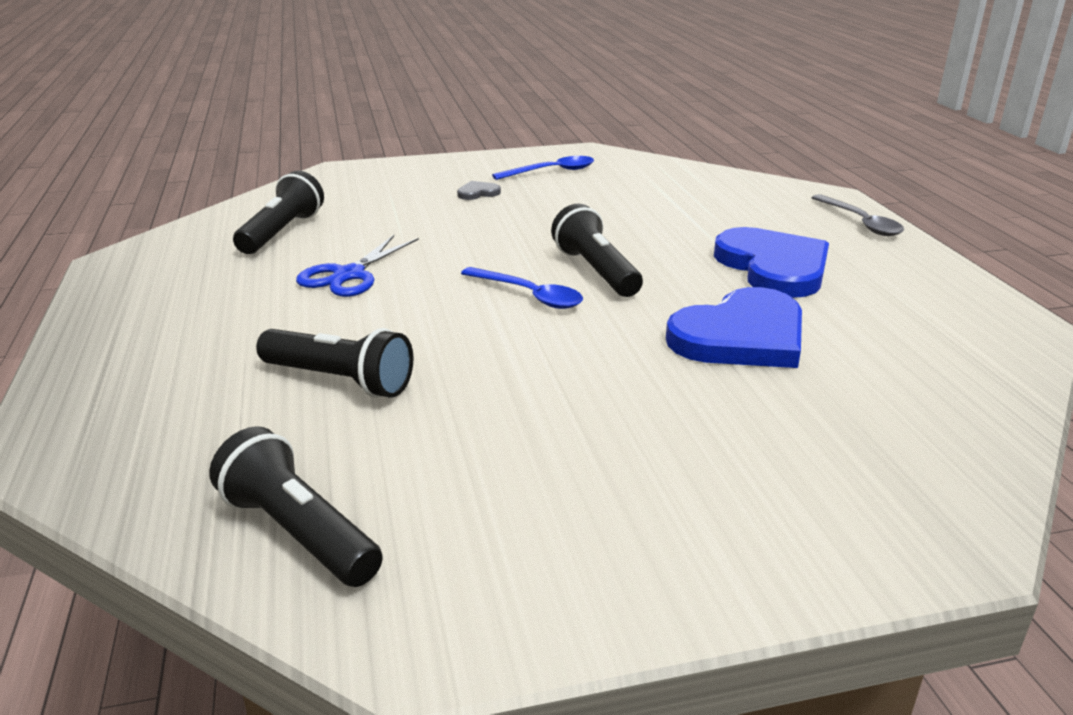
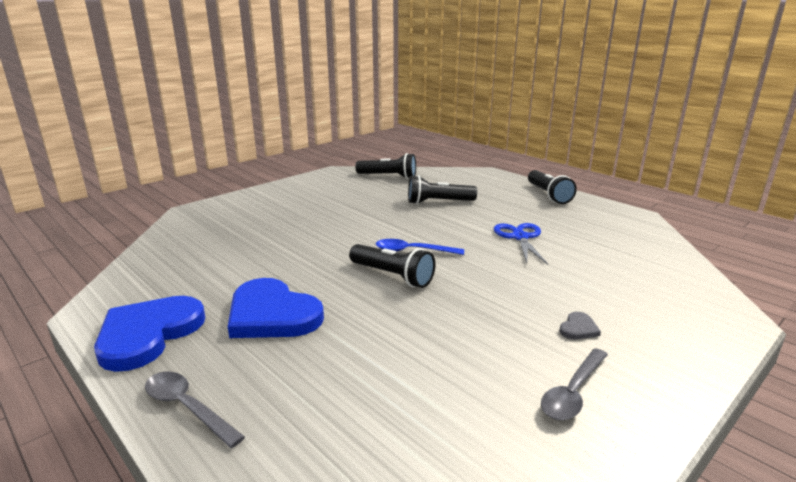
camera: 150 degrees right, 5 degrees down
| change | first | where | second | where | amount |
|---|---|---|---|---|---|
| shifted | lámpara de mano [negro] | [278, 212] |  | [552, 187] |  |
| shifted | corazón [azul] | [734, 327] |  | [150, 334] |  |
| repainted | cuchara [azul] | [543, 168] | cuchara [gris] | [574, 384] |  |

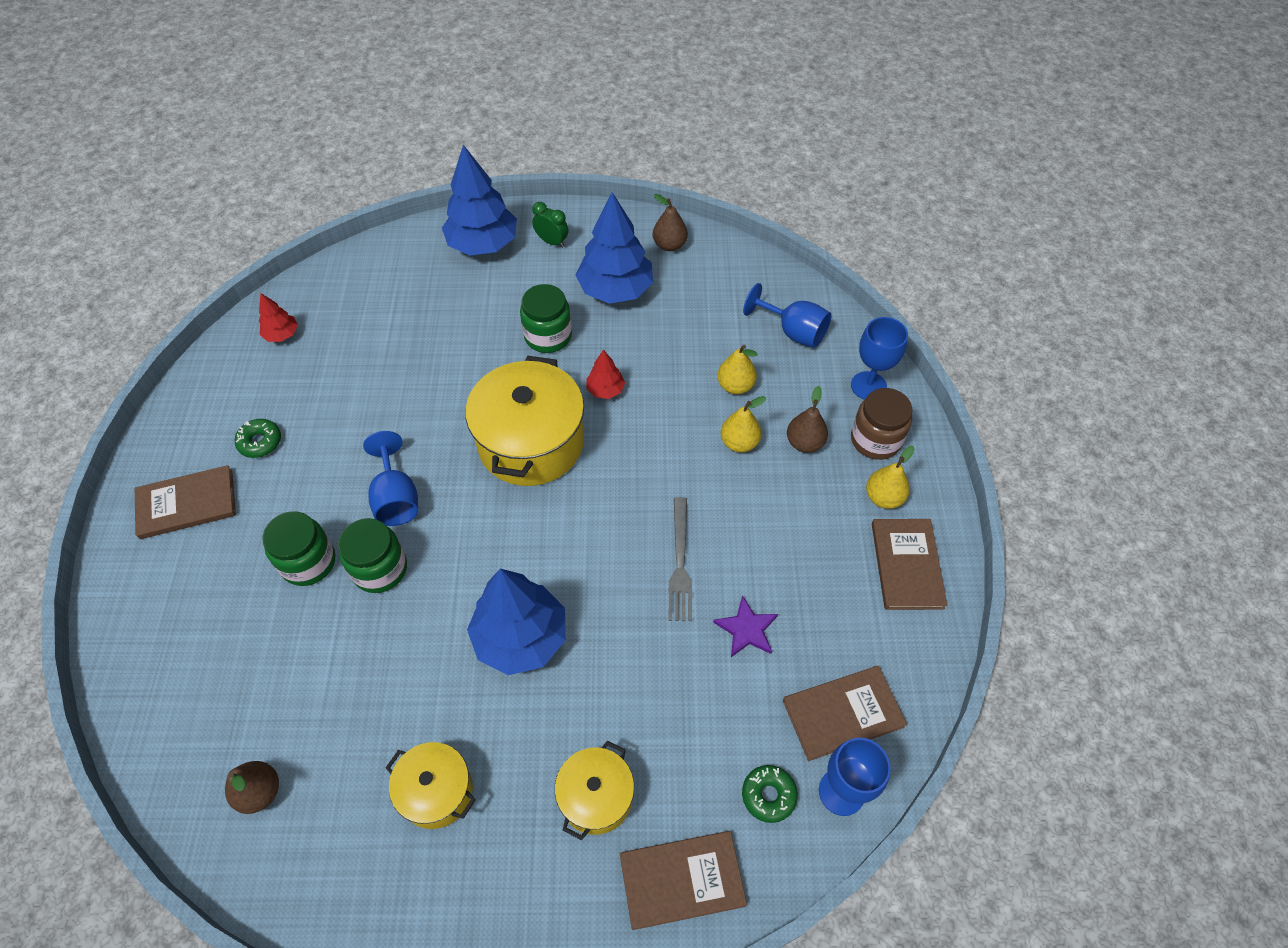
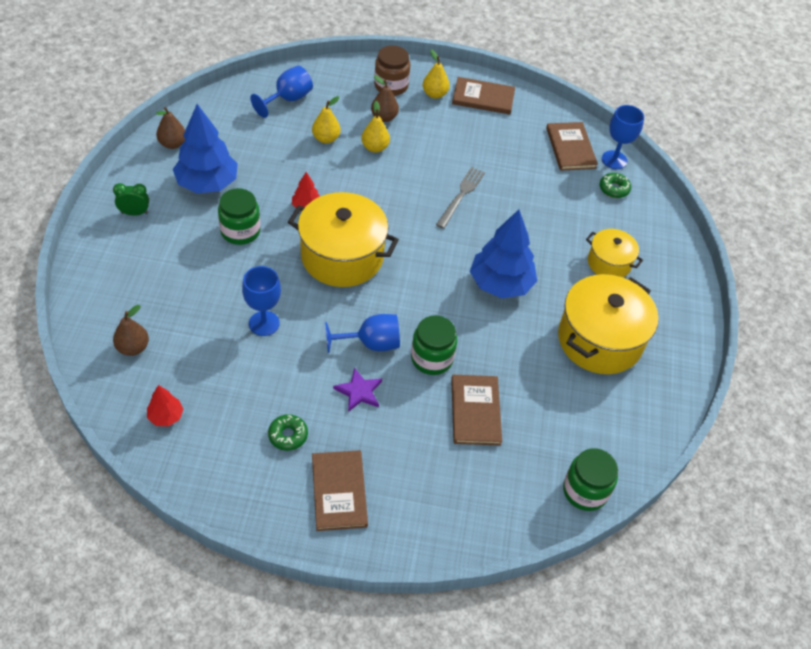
camera: 85 degrees left, 5 degrees down
| change | first | where | second | where | amount |
|---|---|---|---|---|---|
| gone | árbol [azul] | [479, 200] |  |  |  |
| shifted | pera [marrón] | [252, 787] |  | [131, 330] |  |
| shifted | tarro [verde] | [299, 548] |  | [590, 479] |  |
| shifted | libro [marrón] | [683, 880] |  | [476, 410] |  |
| shifted | estrella [morado] | [745, 626] |  | [357, 389] |  |
| shifted | copa [azul] | [879, 358] |  | [261, 301] |  |
| rotated | despertador [verde] | [550, 225] |  | [131, 199] | 45 degrees clockwise |
| rotated | tenedor [gris] | [680, 559] |  | [460, 198] | 75 degrees counterclockwise |
| scaled | olla [amarillo] | [430, 785] |  | [608, 324] | x1.81 |

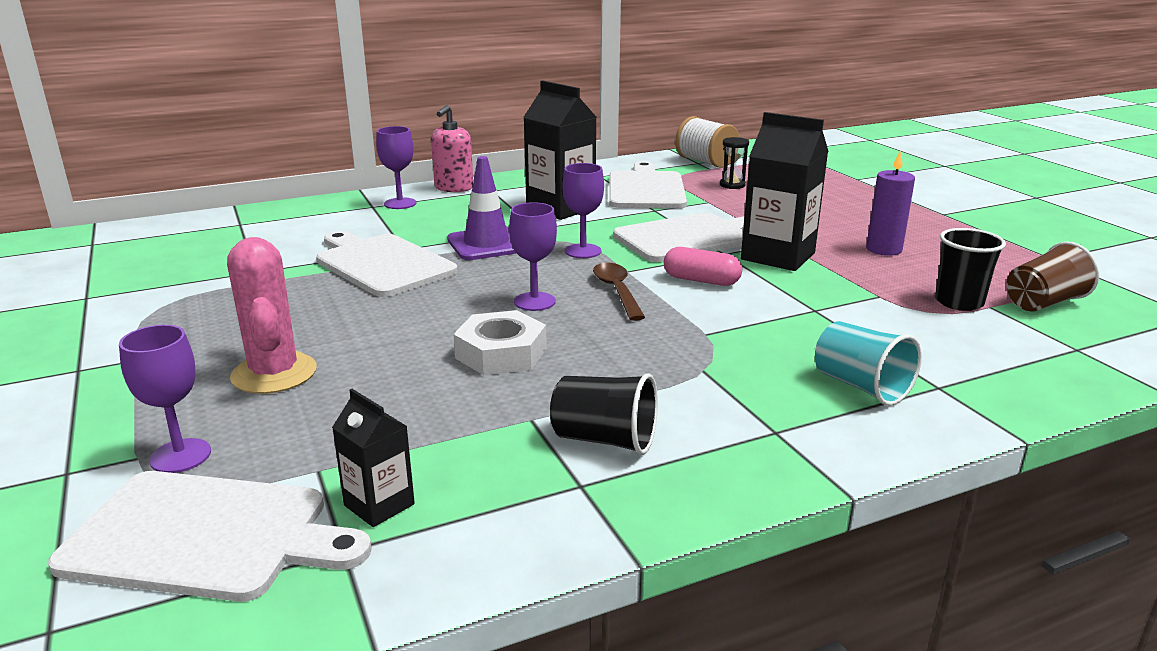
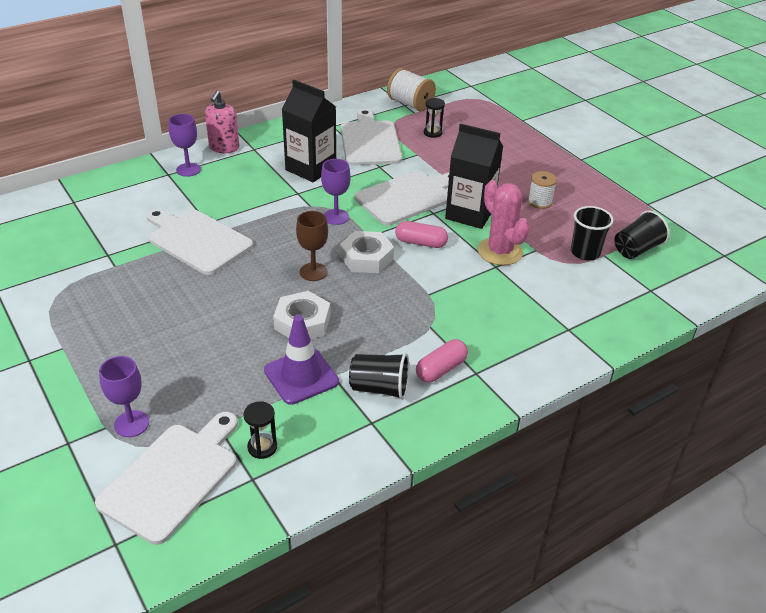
camera: 10 degrees left, 15 degrees up
| change | first | where | second | where | amount |
|---|---|---|---|---|---|
| gone | vaso [turquesa] | [868, 363] |  |  |  |
| new |  |  | cápsula [rosa] | [442, 360] |  |
| shifted | cactus [rosa] | [272, 315] |  | [504, 222] |  |
| shifted | cono de tráfico [morado] | [481, 208] |  | [301, 360] |  |
| swapped | cartón de leche [negro] | [373, 458] | reloj de arena [negro] | [260, 430] |  |
| swapped | cuchara [marrón] | [619, 292] | tuerca [blanco] | [367, 252] |  |
| swapped | vela [morado] | [890, 203] | carrete [blanco] | [542, 190] |  |
| repainted | copa [morado] | [533, 256] | copa [marrón] | [312, 246] |  |
| repainted | vaso [marrón] | [1053, 277] | vaso [negro] | [642, 234] |  |
| rotated | tabla de cortar [blanco] | [210, 536] |  | [166, 478] | 60 degrees counterclockwise |

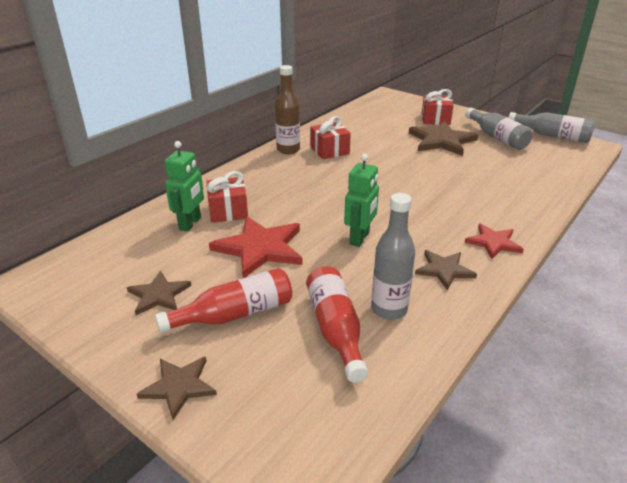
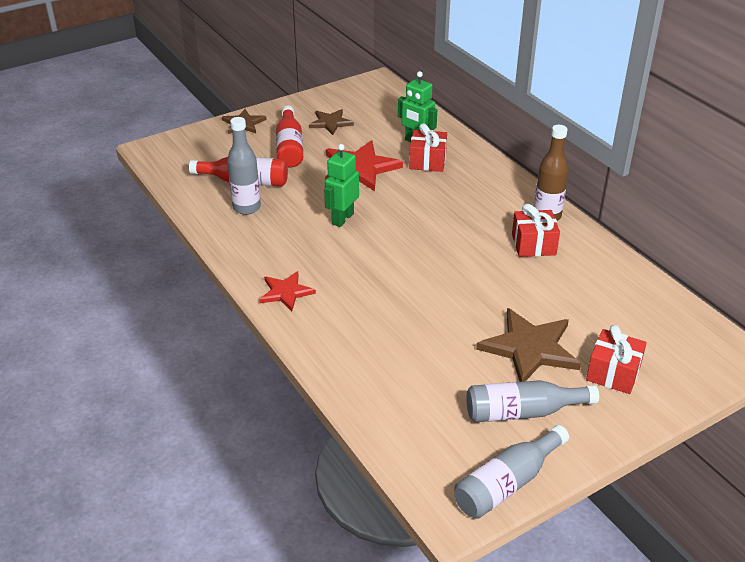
camera: 110 degrees right, 5 degrees up
| change | first | where | second | where | amount |
|---|---|---|---|---|---|
| gone | estrella [marrón] | [446, 270] |  |  |  |
| rotated | robot [verde] | [361, 200] |  | [341, 185] | 75 degrees clockwise |

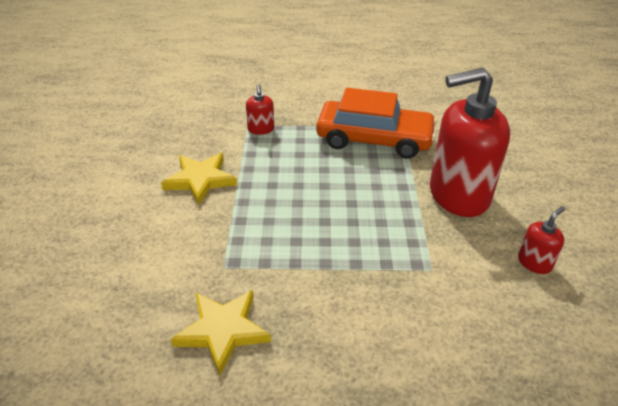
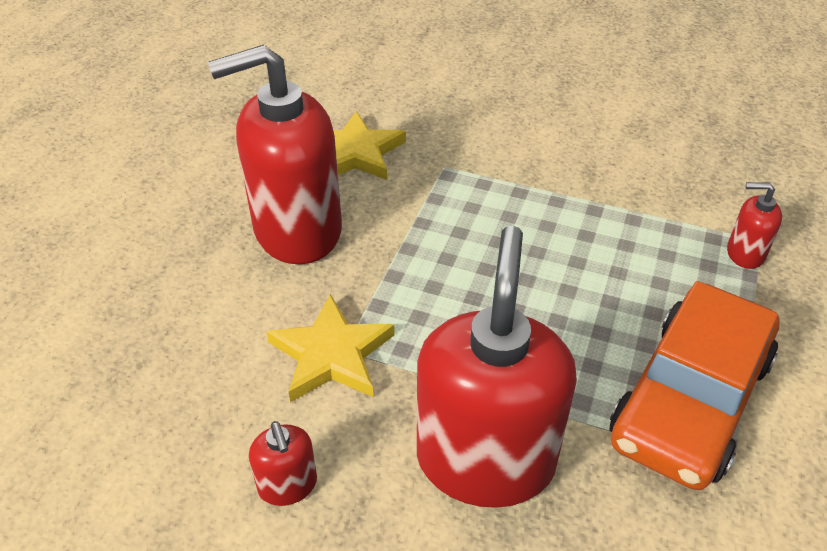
camera: 110 degrees right, 5 degrees up
| change | first | where | second | where | amount |
|---|---|---|---|---|---|
| new |  |  | dispensador de jabón [rojo] | [275, 154] |  |
| shifted | estrella [amarillo] | [199, 179] |  | [330, 348] |  |

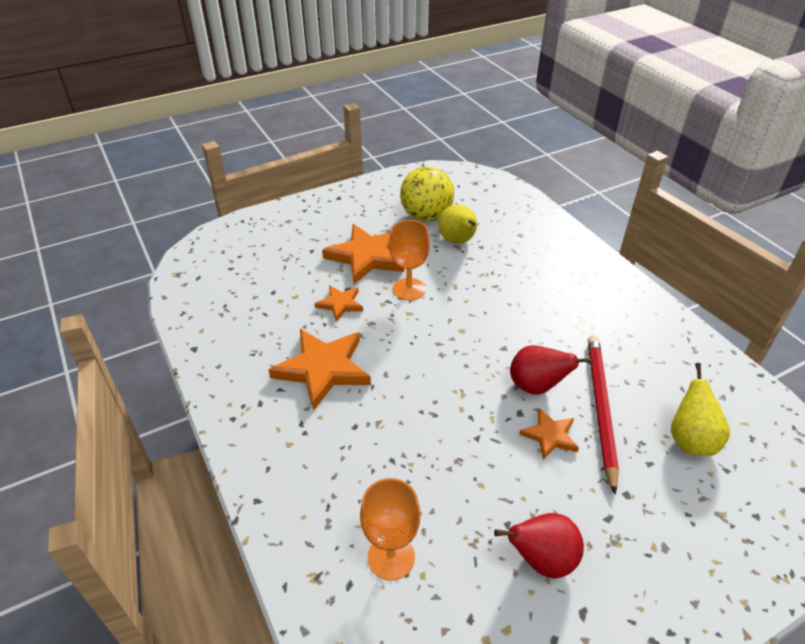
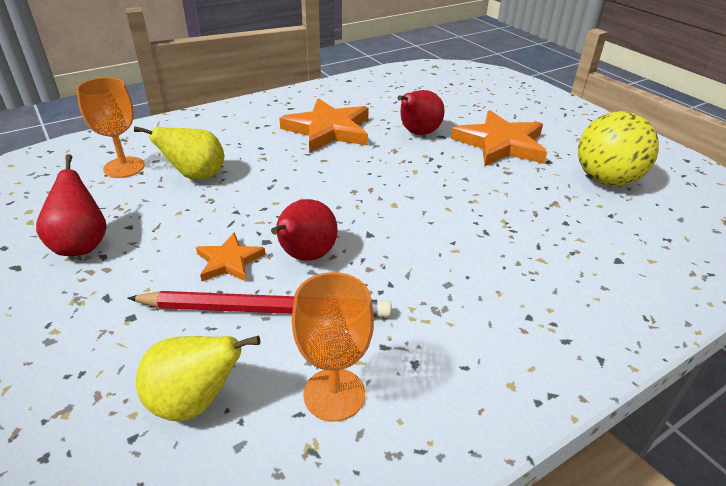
camera: 85 degrees right, 5 degrees down
| change | first | where | second | where | amount |
|---|---|---|---|---|---|
| shifted | copa [naranja] | [409, 260] |  | [333, 347] |  |
| shifted | pera [amarillo] | [458, 224] |  | [179, 153] |  |
| swapped | estrella [naranja] | [339, 303] | pera [rojo] | [421, 112] |  |

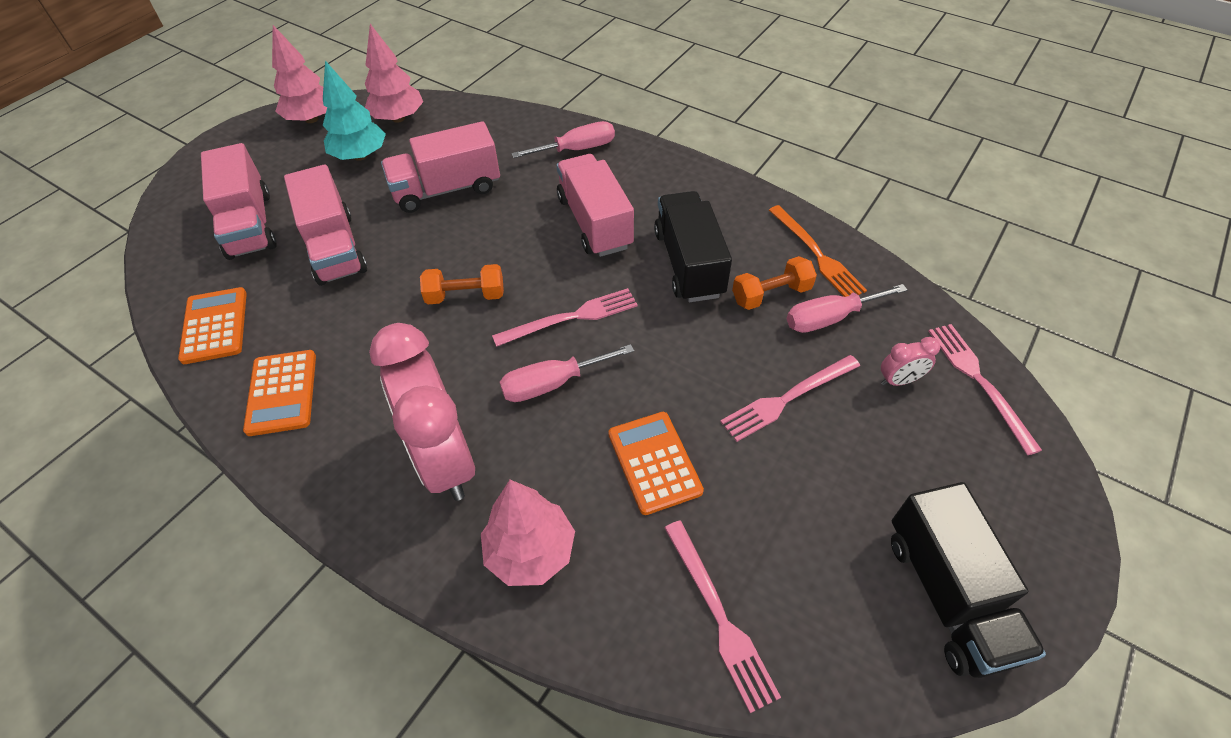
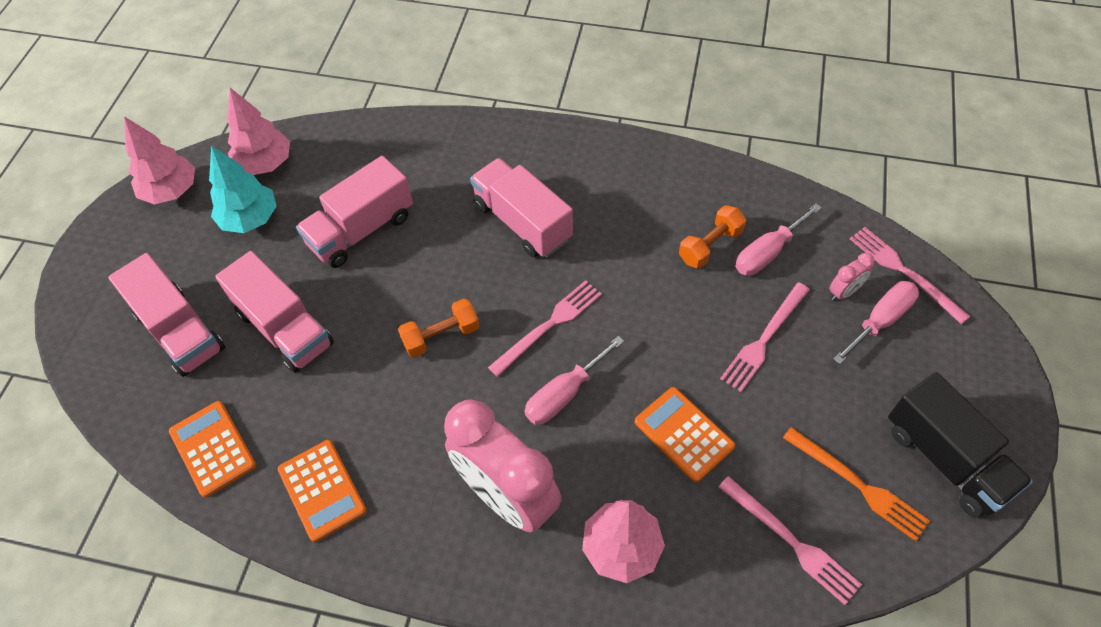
camera: 20 degrees left, 5 degrees up
| change | first | where | second | where | amount |
|---|---|---|---|---|---|
| gone | camión [negro] | [693, 246] |  |  |  |
| shifted | destornillador [rosa] | [563, 139] |  | [876, 323] |  |
| shifted | tenedor [naranja] | [818, 251] |  | [856, 484] |  |

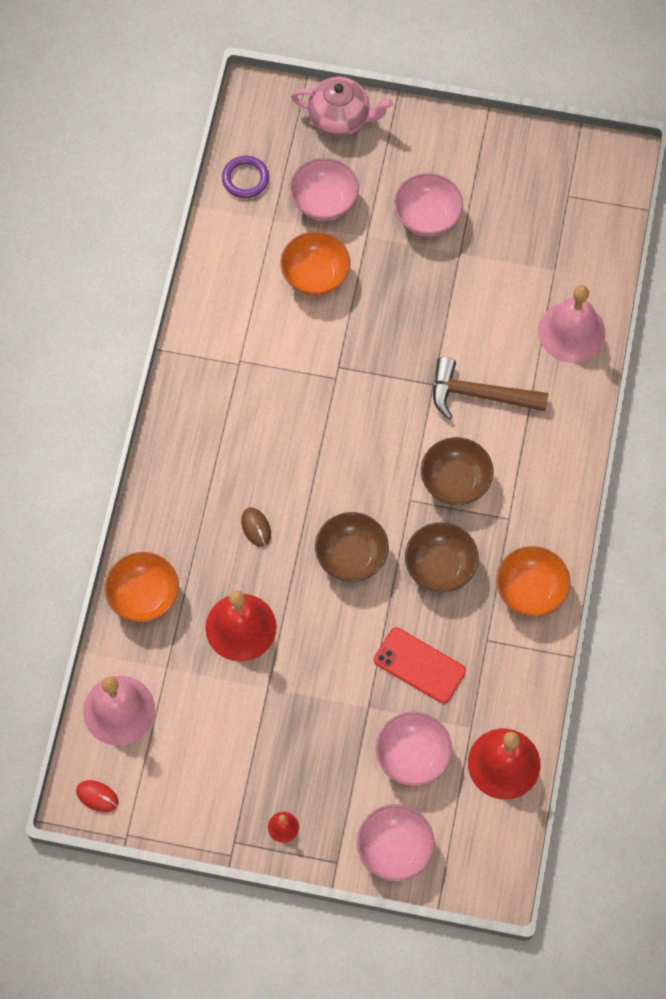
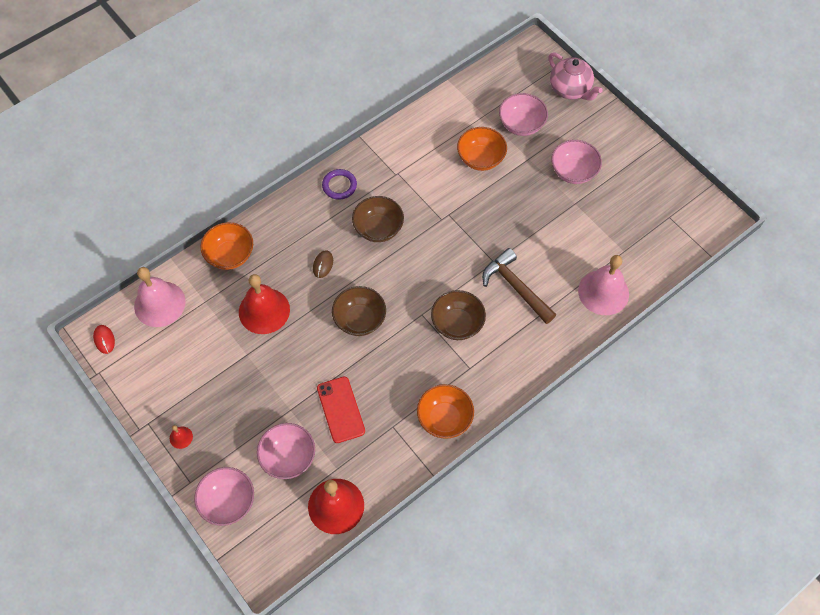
camera: 40 degrees right, 5 degrees down
| change | first | where | second | where | amount |
|---|---|---|---|---|---|
| shifted | anillo [morado] | [245, 176] |  | [339, 184] |  |
| shifted | cuenco [marrón] | [442, 557] |  | [378, 219] |  |

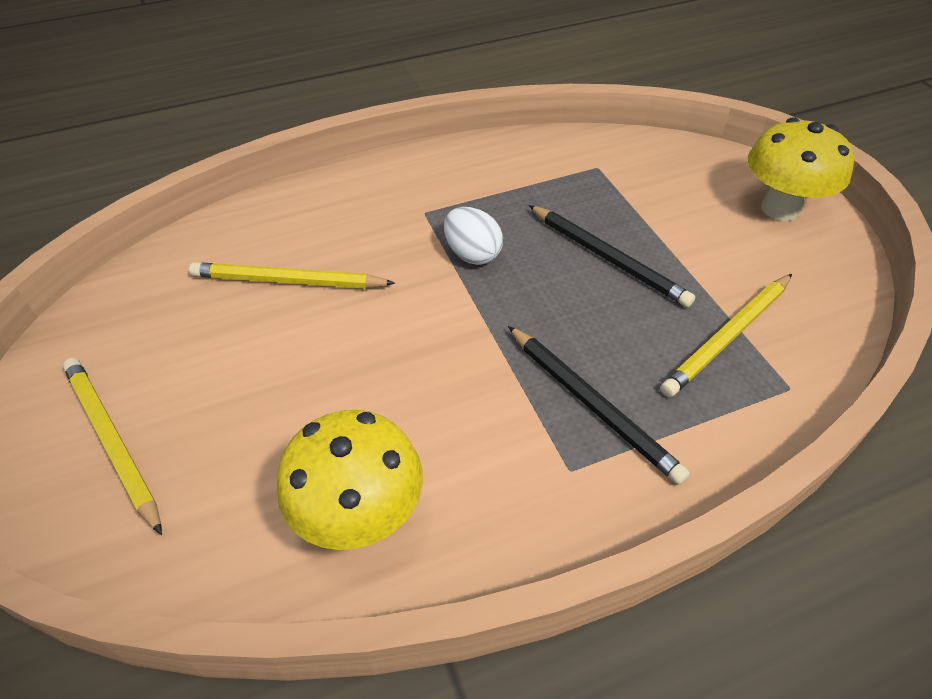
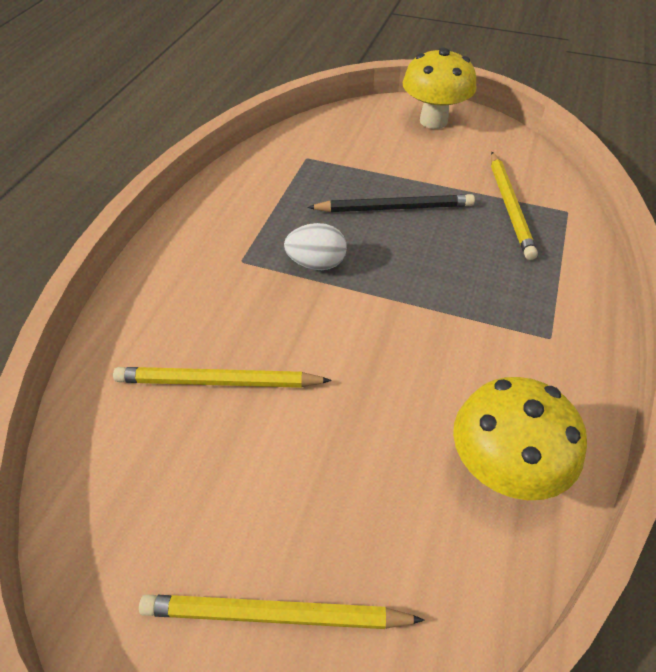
camera: 50 degrees left, 0 degrees up
| change | first | where | second | where | amount |
|---|---|---|---|---|---|
| gone | lápiz [negro] | [599, 405] |  |  |  |
| rotated | lápiz [amarillo] | [292, 275] |  | [222, 377] | 45 degrees clockwise |

